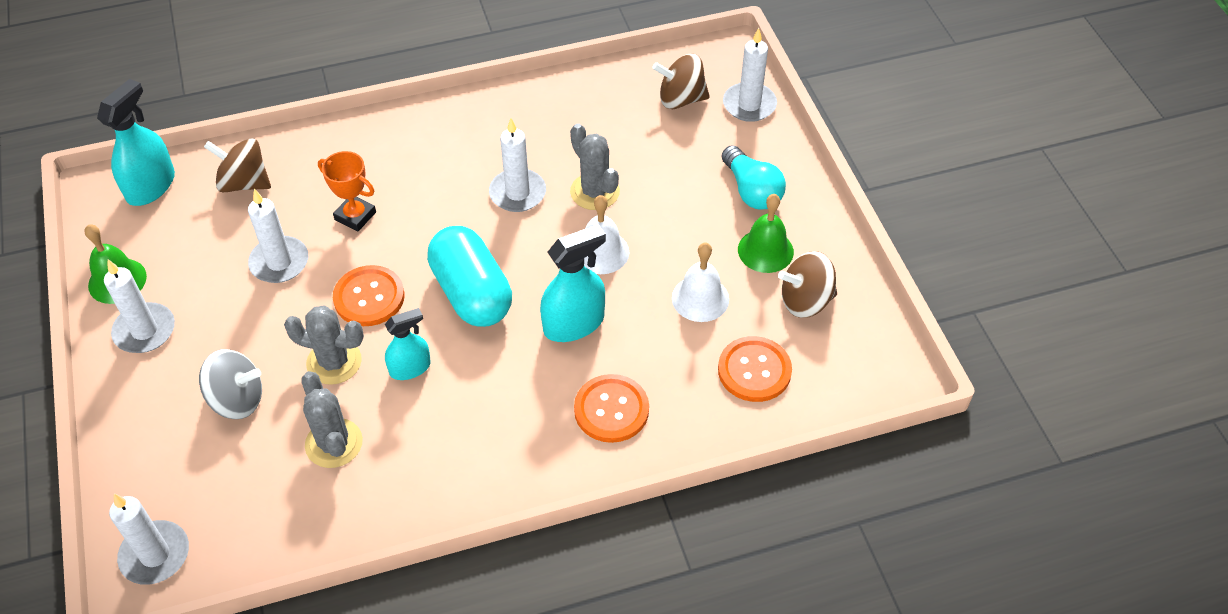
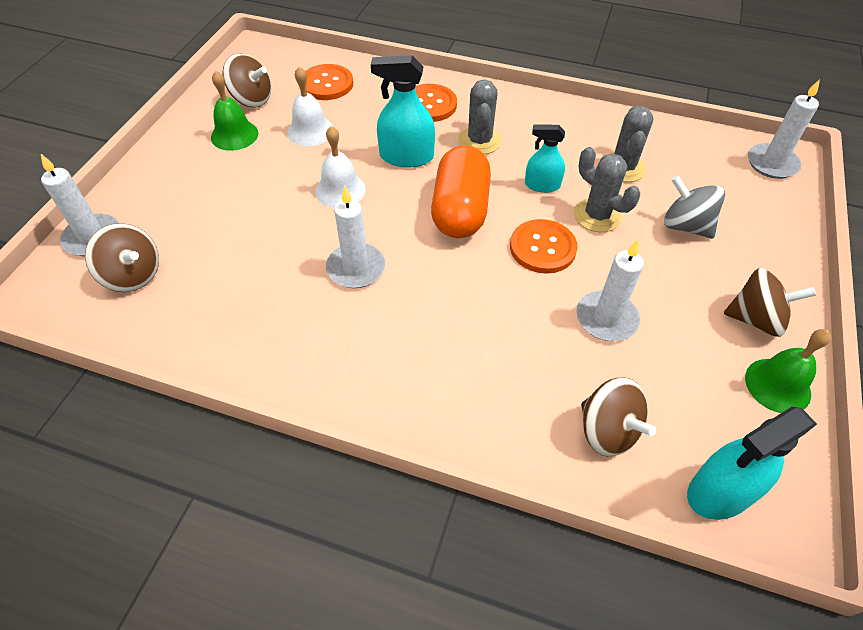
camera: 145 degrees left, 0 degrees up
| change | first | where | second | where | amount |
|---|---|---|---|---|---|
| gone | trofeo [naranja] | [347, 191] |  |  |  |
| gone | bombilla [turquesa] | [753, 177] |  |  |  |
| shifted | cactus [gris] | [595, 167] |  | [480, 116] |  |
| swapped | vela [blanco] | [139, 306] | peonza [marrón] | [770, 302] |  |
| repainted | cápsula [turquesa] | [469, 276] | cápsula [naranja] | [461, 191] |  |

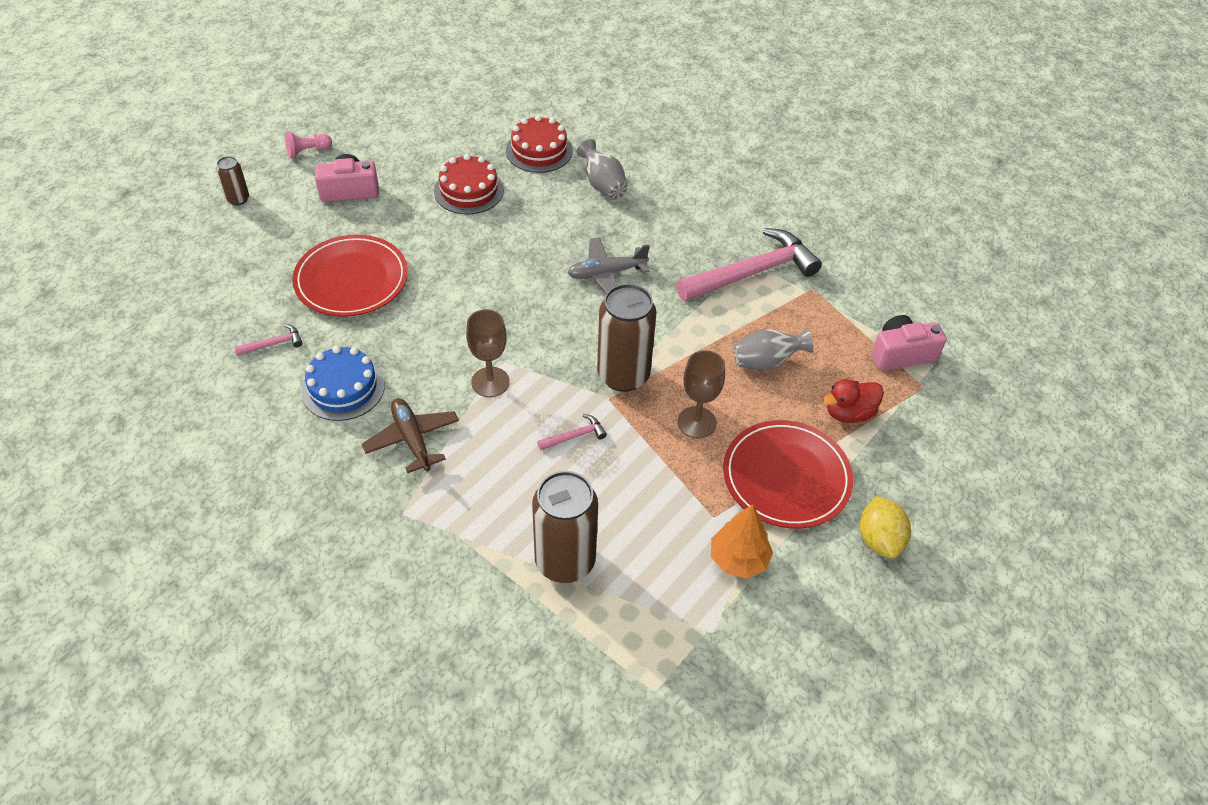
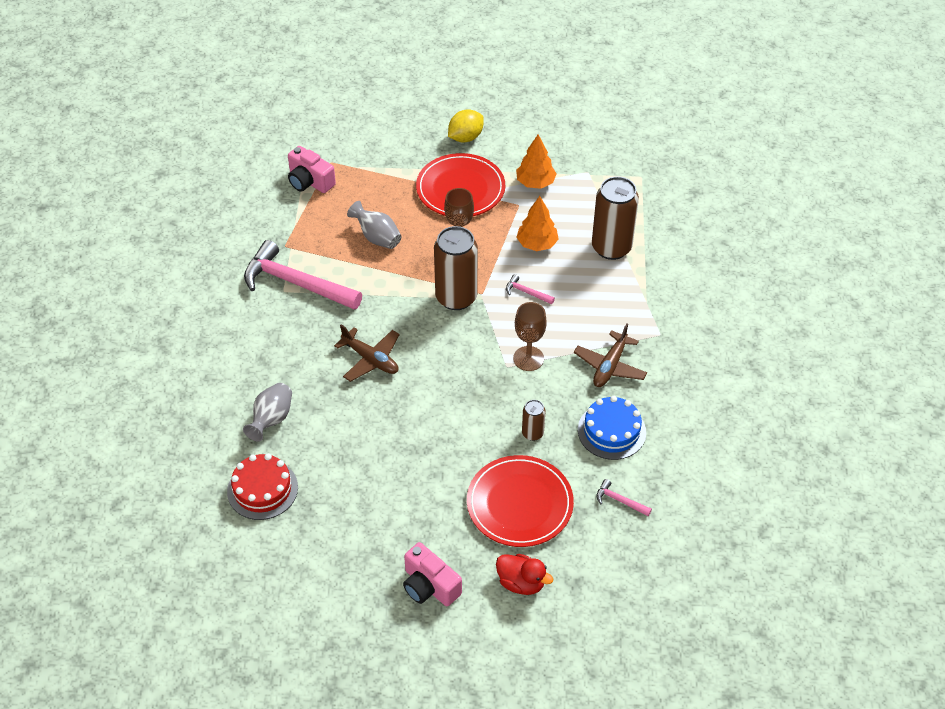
camera: 125 degrees left, 0 degrees up
| change | first | where | second | where | amount |
|---|---|---|---|---|---|
| gone | peón [rosa] | [308, 144] |  |  |  |
| gone | tarta [rojo] | [469, 184] |  |  |  |
| new |  |  | árbol [naranja] | [538, 223] |  |
| shifted | lata [marrón] | [232, 180] |  | [533, 420] |  |
| shifted | pato [rojo] | [853, 401] |  | [524, 574] |  |
| repainted | avión [gris] | [608, 265] | avión [marrón] | [367, 353] |  |

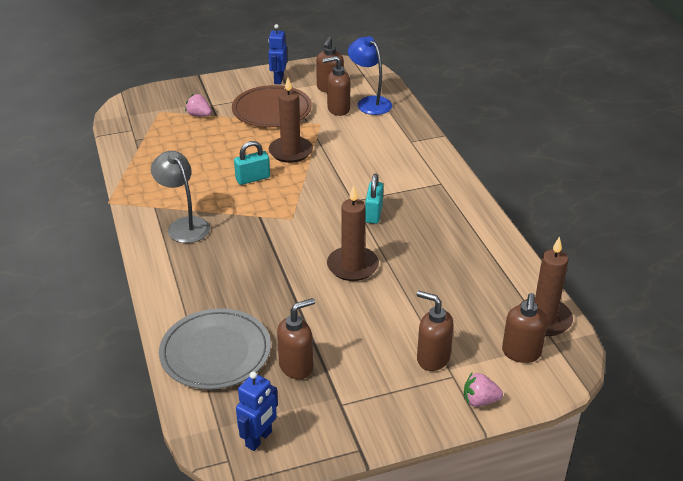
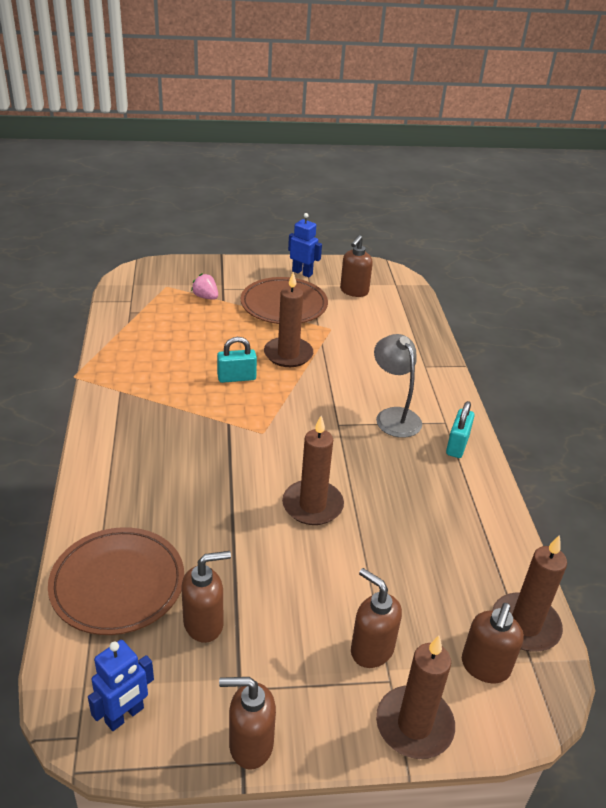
camera: 10 degrees right, 0 degrees up
| change | first | where | second | where | amount |
|---|---|---|---|---|---|
| gone | lámpara [azul] | [370, 75] |  |  |  |
| shifted | lámpara [gris] | [180, 197] |  | [398, 386] |  |
| shifted | dispensador de jabón [marrón] | [336, 86] |  | [247, 723] |  |
| shifted | candado [turquesa] | [374, 199] |  | [460, 429] |  |
| swapped | fresa [rosa] | [483, 390] | vela [marrón] | [415, 697] |  |
| repainted | plato [gris] | [215, 348] | plato [marrón] | [116, 581] |  |
| rotated | robot [azul] | [277, 54] |  | [305, 245] | 105 degrees clockwise |

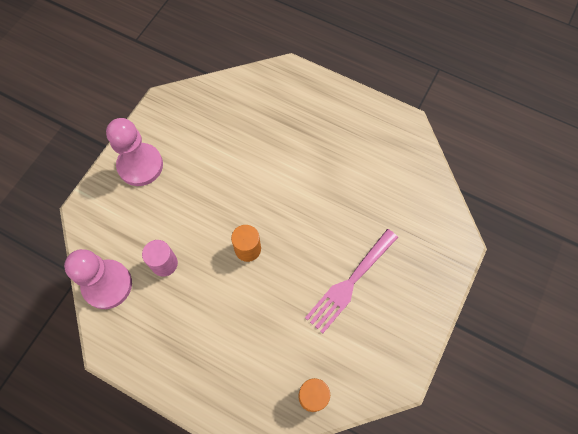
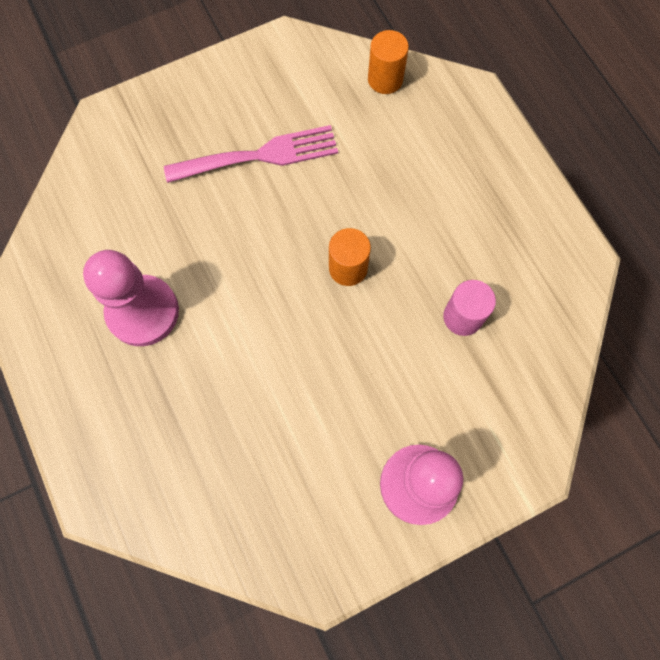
camera: 145 degrees left, 5 degrees up
| change | first | where | second | where | amount |
|---|---|---|---|---|---|
| shifted | peón [rosa] | [98, 279] |  | [131, 298] |  |

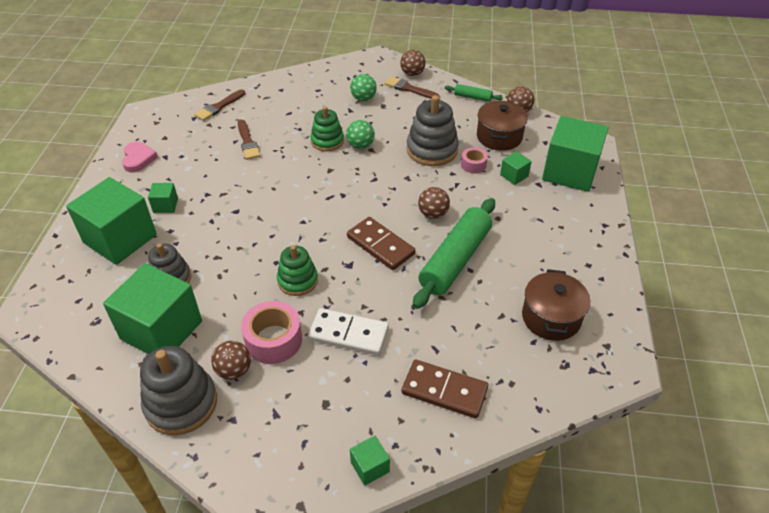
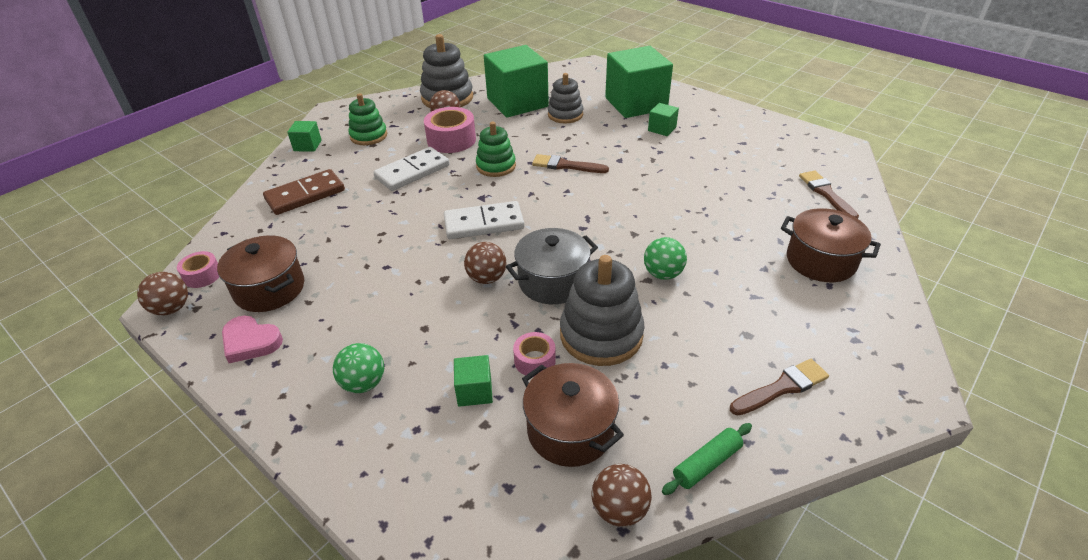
camera: 125 degrees right, 5 degrees down
| change | first | where | second | where | amount |
|---|---|---|---|---|---|
| gone | rodillo [verde] | [454, 253] |  |  |  |
| gone | cubo [verde] | [575, 154] |  |  |  |
| new |  |  | cinta adhesiva [rosa] | [198, 269] |  |
| new |  |  | olla [gris] | [552, 266] |  |
| new |  |  | olla [marrón] | [831, 245] |  |
| shifted | corazón [rosa] | [140, 157] |  | [252, 339] |  |
| shifted | pincel [marrón] | [248, 140] |  | [570, 163] |  |
| shifted | juguete apilable [verde] | [327, 129] |  | [367, 119] |  |
| shifted | pelota [verde] | [363, 87] |  | [358, 368] |  |
| shifted | pelota [marrón] | [413, 63] |  | [162, 293] |  |
| repainted | ficha de dominó [marrón] | [381, 243] | ficha de dominó [blanco] | [484, 220] |  |

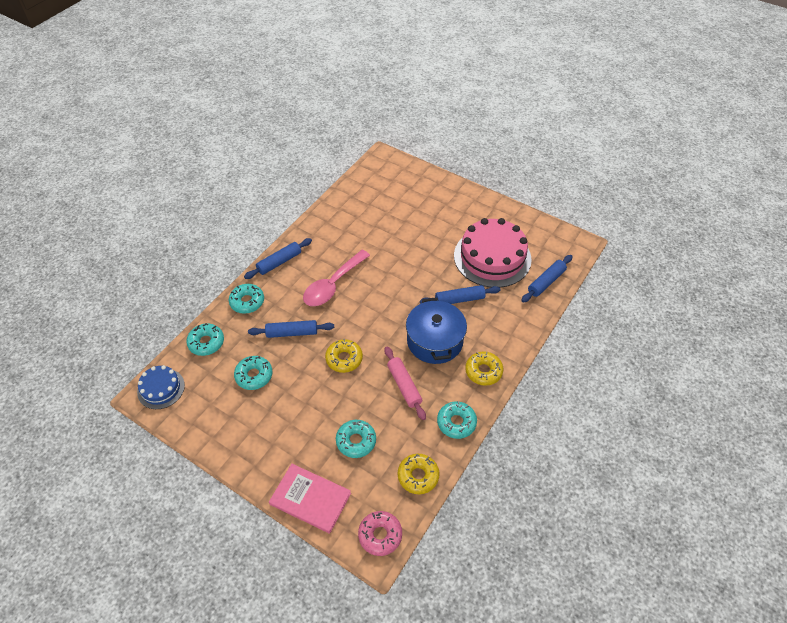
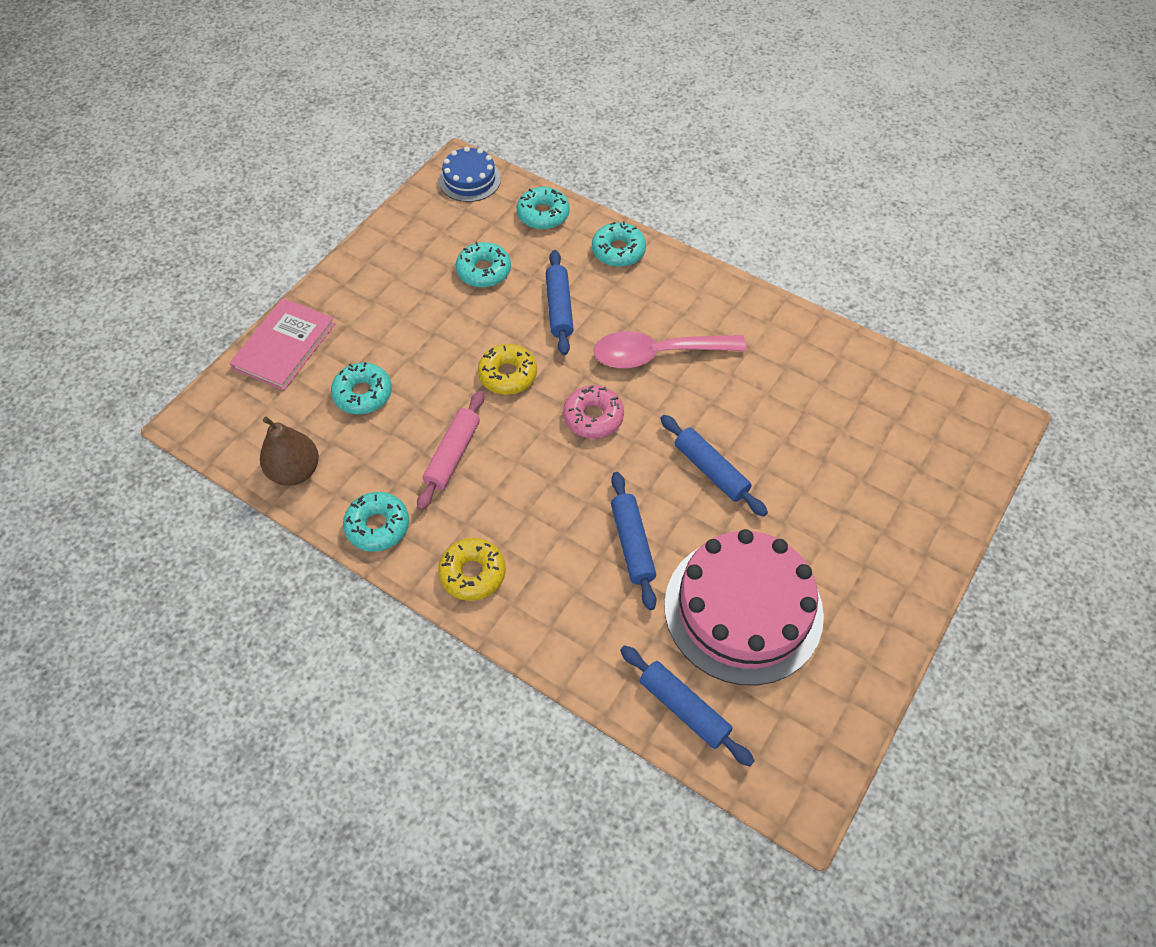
camera: 90 degrees right, 5 degrees up
| change | first | where | second | where | amount |
|---|---|---|---|---|---|
| gone | olla [azul] | [436, 331] |  |  |  |
| shifted | rodillo [azul] | [278, 258] |  | [714, 466] |  |
| shifted | rosquilla [rosa] | [380, 533] |  | [593, 412] |  |
| swapped | rosquilla [amarillo] | [418, 474] | pera [marrón] | [289, 451] |  |
| rotated | cuchara [rosa] | [336, 278] |  | [670, 349] | 45 degrees counterclockwise |
| rotated | rodillo [rosa] | [405, 383] |  | [450, 450] | 45 degrees counterclockwise |

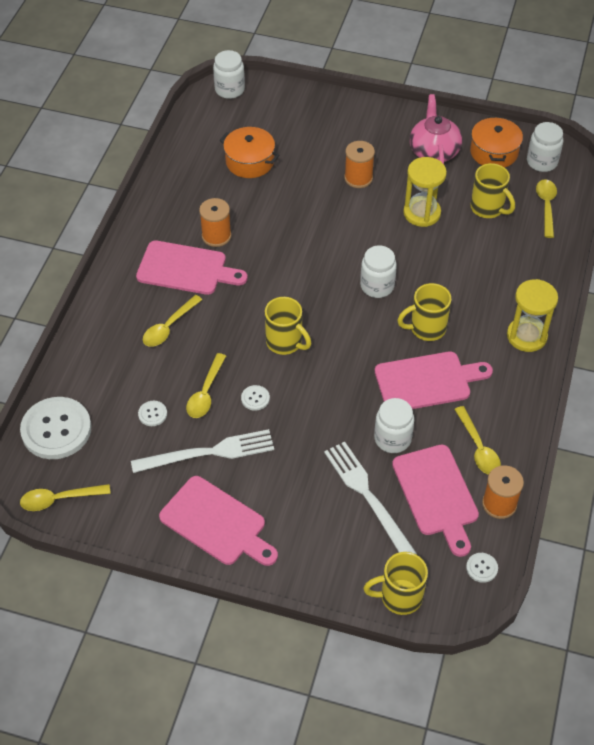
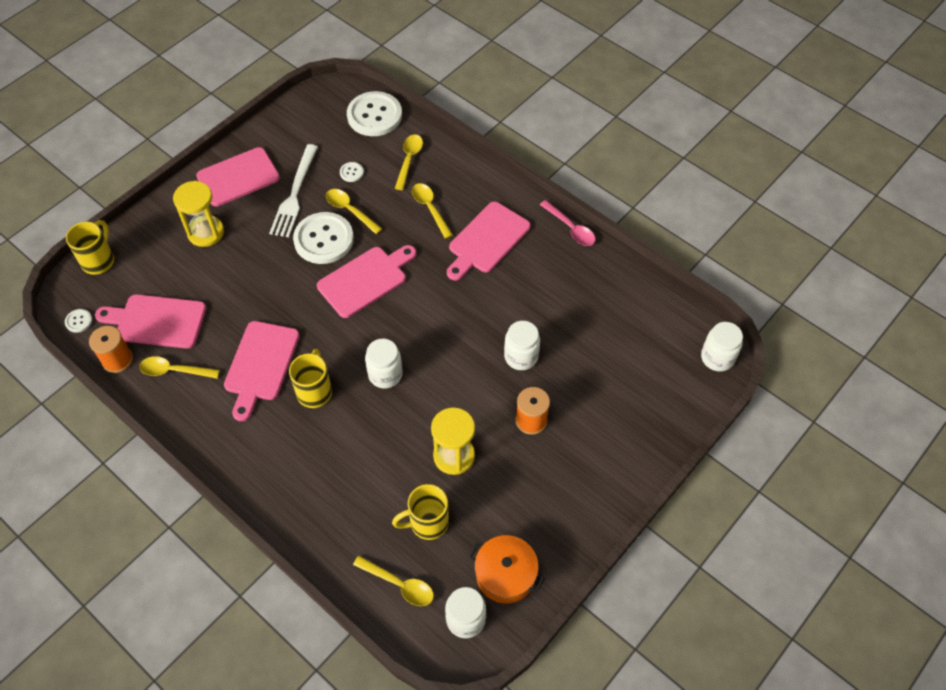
camera: 115 degrees right, 5 degrees up
| change | first | where | second | where | amount |
|---|---|---|---|---|---|
| gone | carrete [naranja] | [215, 222] |  |  |  |
| gone | olla [naranja] | [249, 152] |  |  |  |
| gone | tenedor [blanco] | [370, 498] |  |  |  |
| gone | tetera [rosa] | [436, 129] |  |  |  |
| new |  |  | cuchara [rosa] | [568, 223] |  |
| shifted | cuchara [amarillo] | [65, 497] |  | [409, 162] |  |
| shifted | tarro [blanco] | [394, 425] |  | [522, 345] |  |
| shifted | reloj de arena [amarillo] | [532, 315] |  | [198, 214] |  |
| swapped | taza [amarillo] | [288, 326] | tabla de cortar [rosa] | [366, 281] |  |
| scaled | botón [blanco] | [255, 398] |  | [323, 238] | x2.39 |

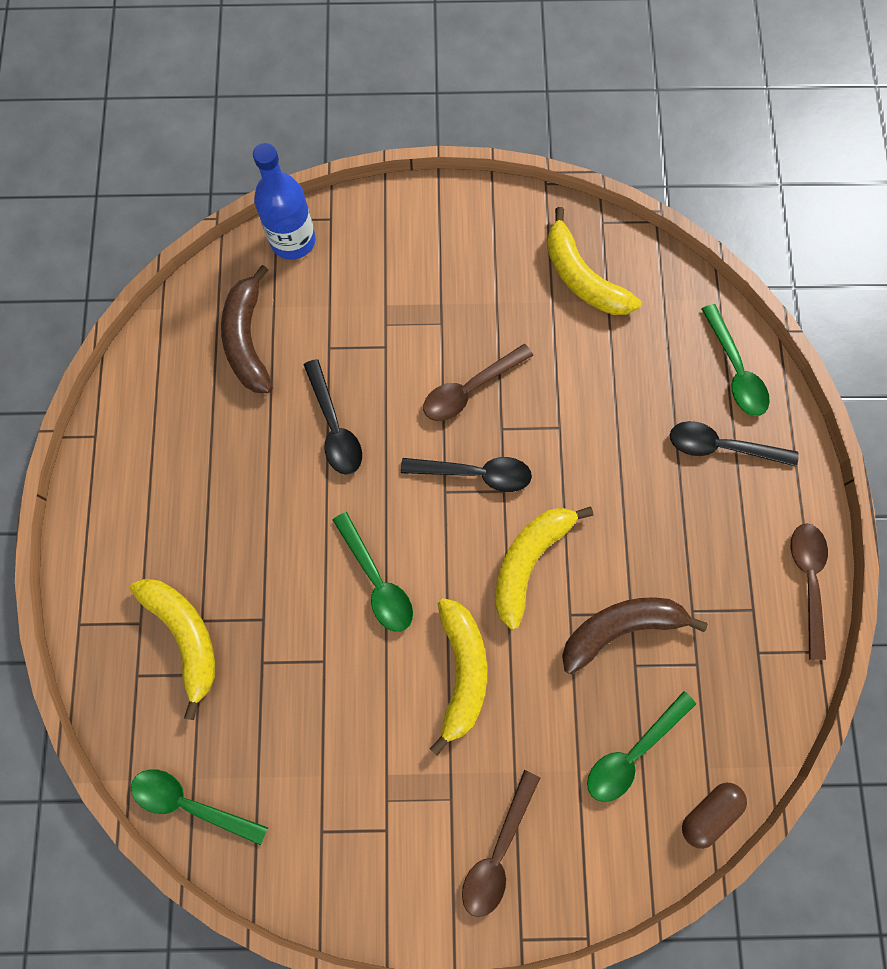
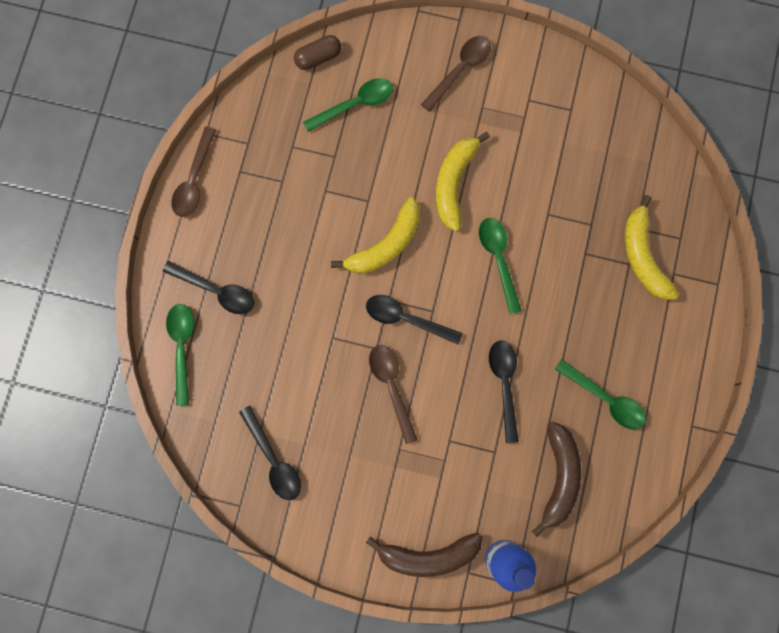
camera: 165 degrees left, 5 degrees up
| change | first | where | second | where | amount |
|---|---|---|---|---|---|
| shifted | cuchara [verde] | [199, 807] |  | [600, 394] |  |
| shifted | plátano [marrón] | [635, 635] |  | [424, 554] |  |
| swapped | plátano [amarillo] | [594, 261] | cuchara [negro] | [270, 453] |  |
| rotated | cuchara [marrón] | [478, 382] |  | [393, 394] | 90 degrees counterclockwise |

